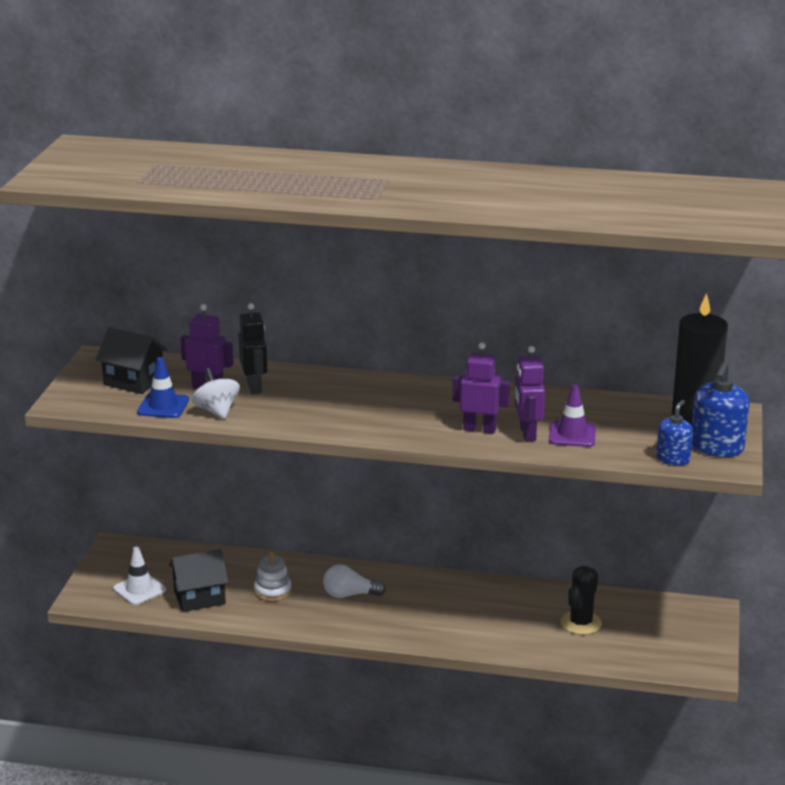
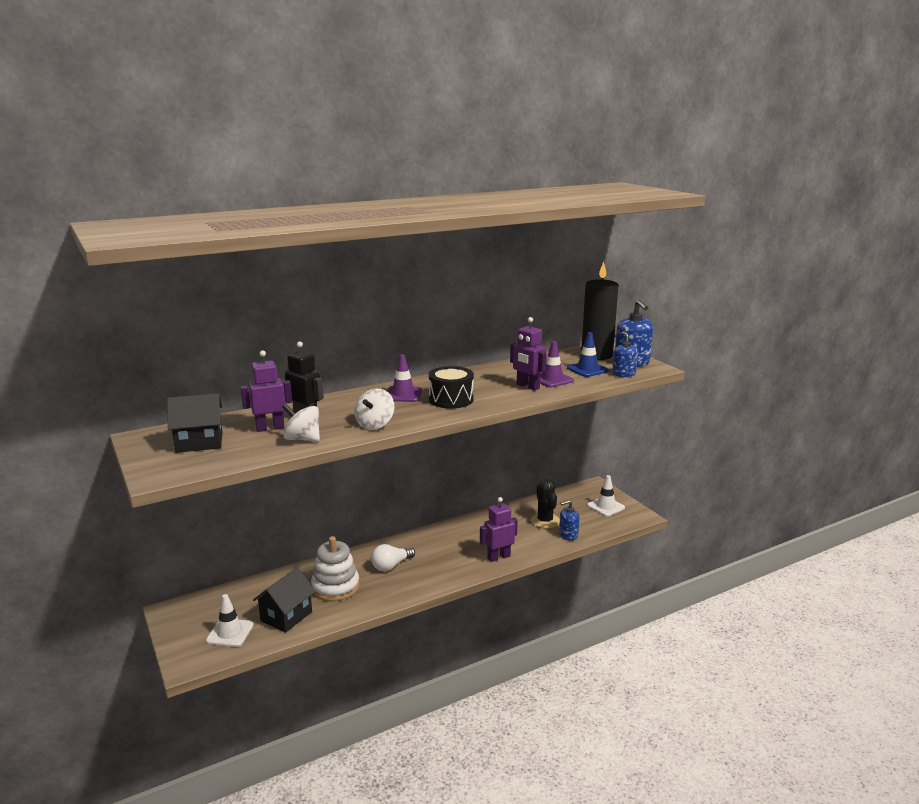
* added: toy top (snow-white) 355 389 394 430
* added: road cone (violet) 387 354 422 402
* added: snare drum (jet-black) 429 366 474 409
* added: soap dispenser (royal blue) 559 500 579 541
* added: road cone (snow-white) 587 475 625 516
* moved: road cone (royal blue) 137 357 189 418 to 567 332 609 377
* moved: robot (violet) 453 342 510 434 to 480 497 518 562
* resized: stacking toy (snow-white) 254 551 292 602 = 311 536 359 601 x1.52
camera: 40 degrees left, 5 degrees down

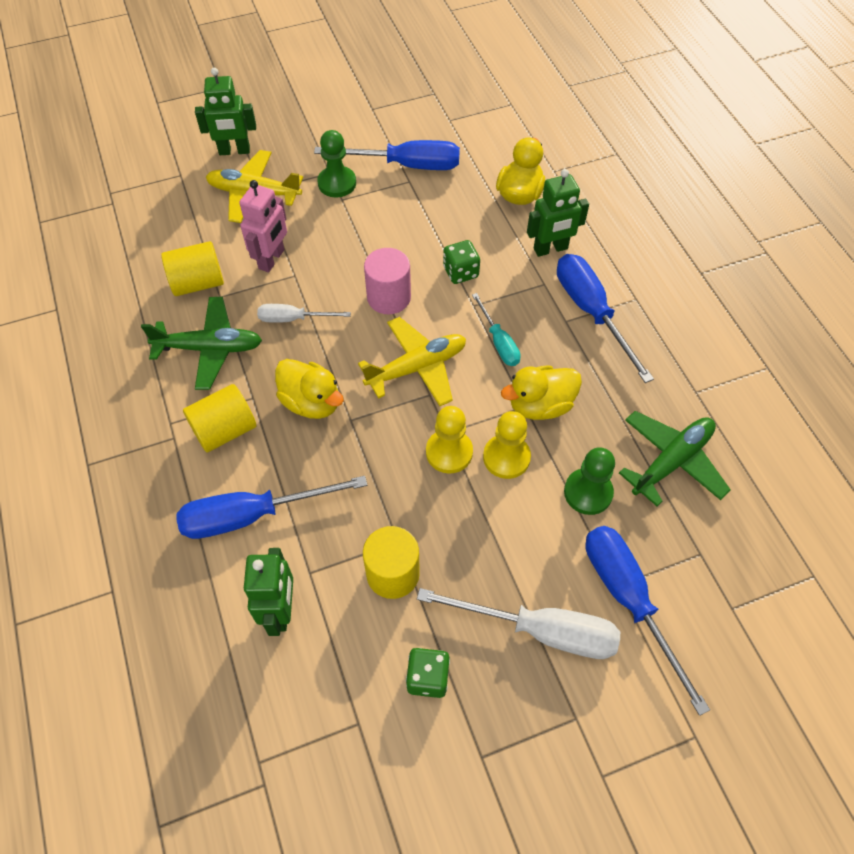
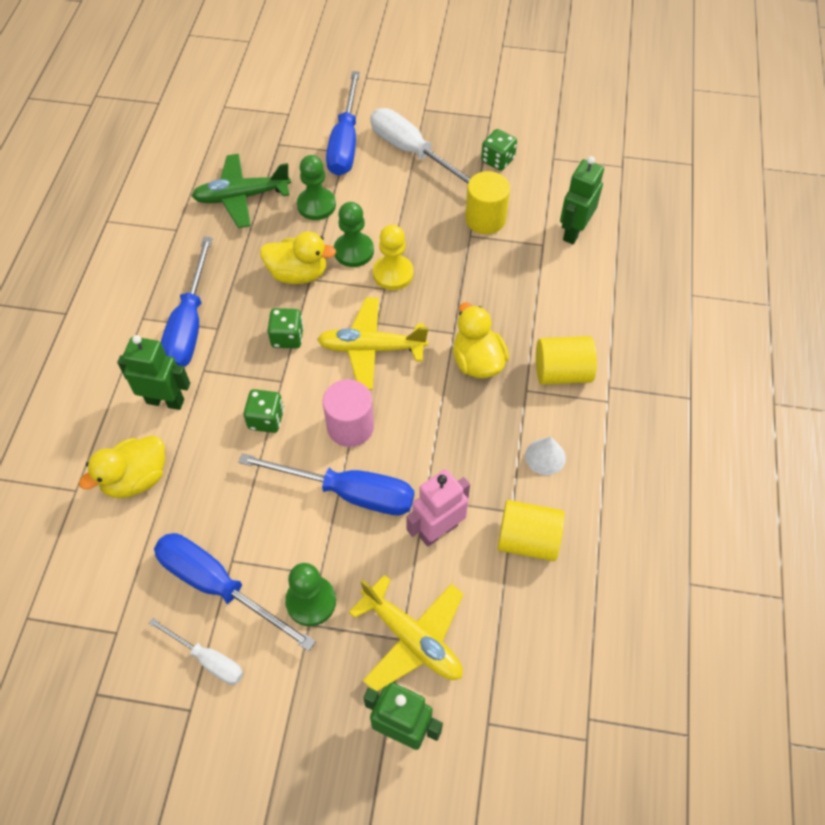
* moved: hand screwdriver (royal blue) 176 476 367 539 to 238 453 414 515
* moved: hand screwdriver (snow-white) 257 304 351 323 to 149 618 243 685
* replaced: plane (emerald) 141 297 262 390 to cone shape (snow-white) 525 437 566 475
* replaced: hand screwdriver (turquoise) 472 293 521 366 to die (emerald) 267 308 304 349
* recoloured: pawn (golden) 483 411 531 479 to pawn (emerald) 334 202 374 267
camera: 150 degrees left, 0 degrees up

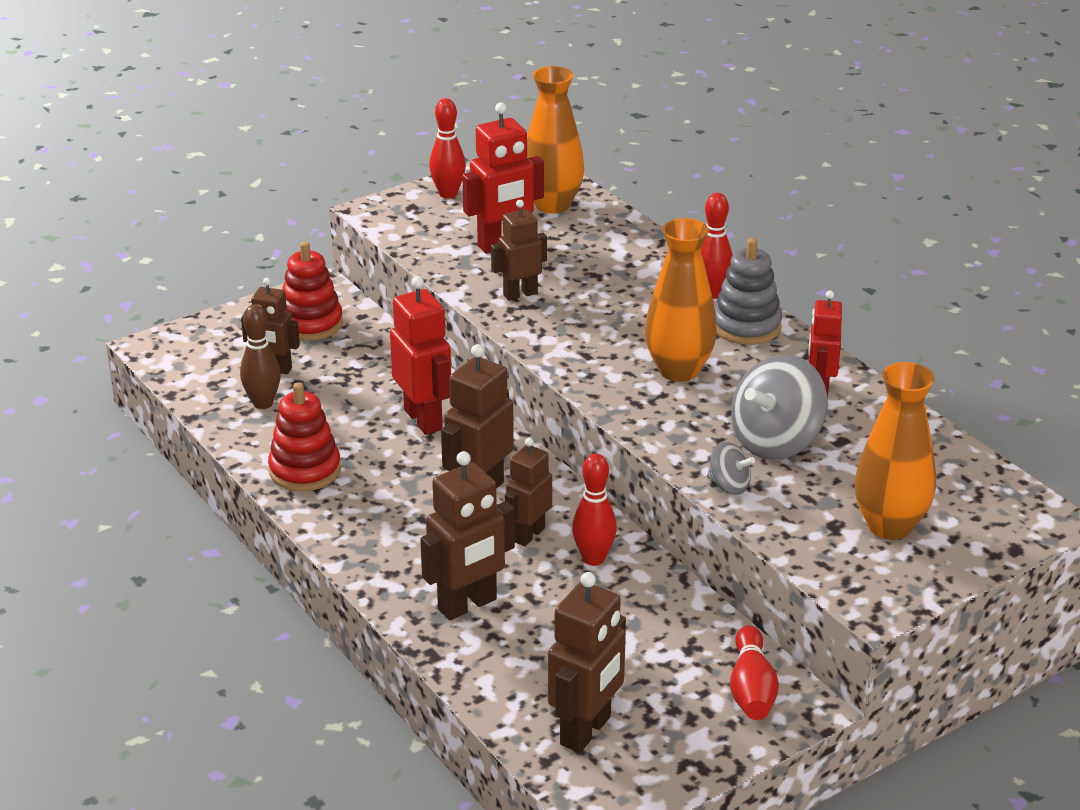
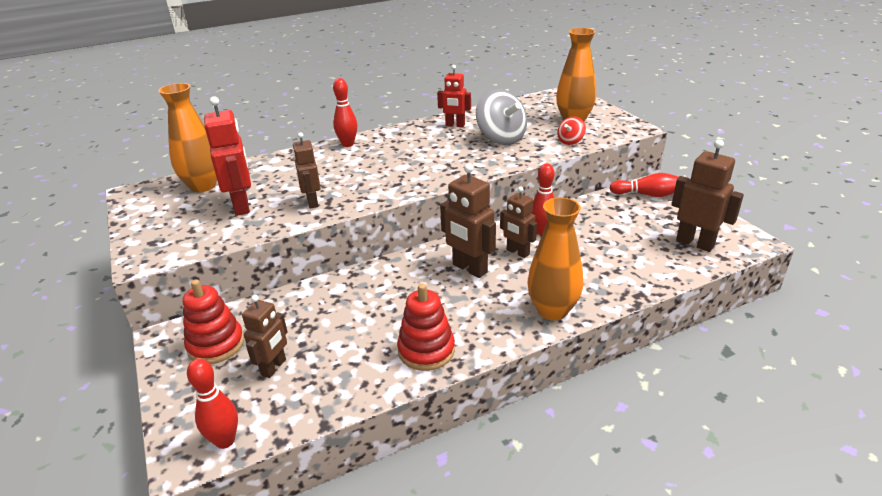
* removed: skittle (brown) 240 304 281 409
* removed: robot (scarlet) 390 276 451 435
* removed: robot (brown) 420 451 515 620
* removed: toy top (ash-grey) 707 442 755 495
* removed: stacking toy (ash-grey) 714 238 782 345
* added: toy top (scarlet) 557 117 586 145
* moved: skittle (scarlet) 429 98 466 199 to 187 359 238 449
* moved: tall vase (bright orange) 645 218 717 382 to 527 197 583 320
camera: 80 degrees left, 0 degrees up

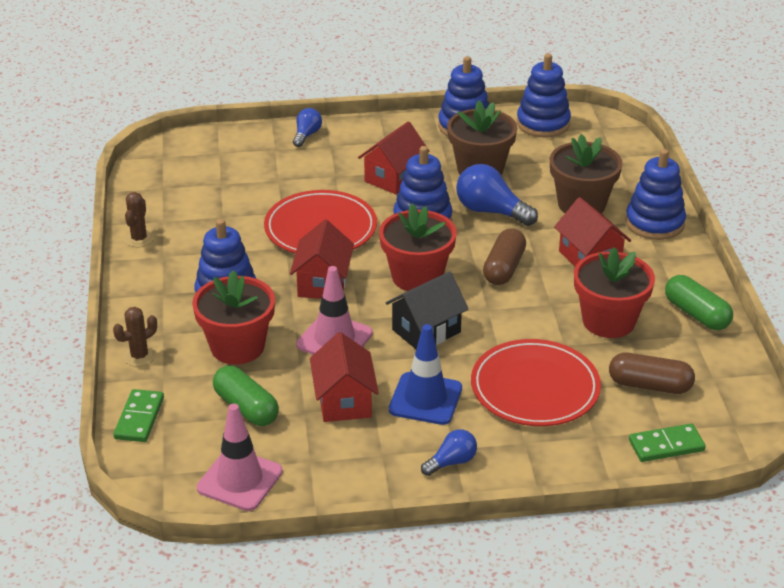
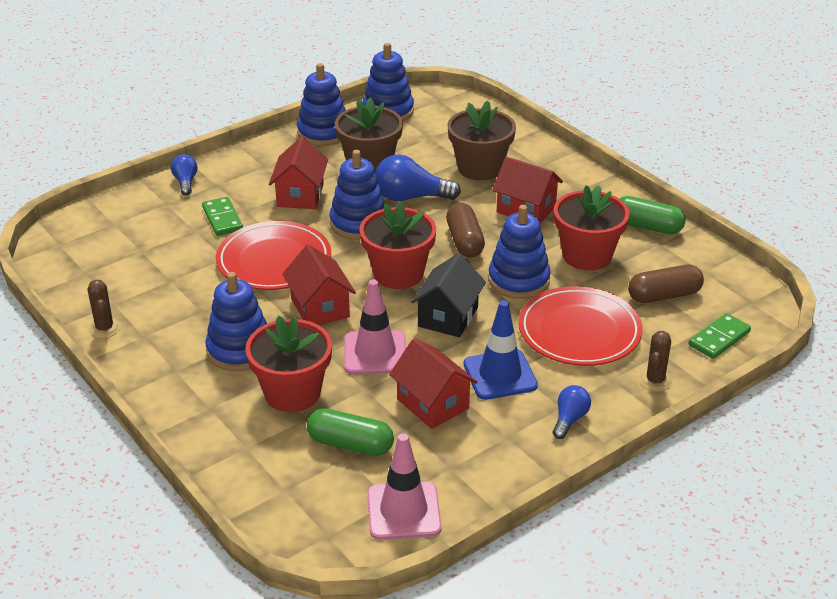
* moved: saguaro cactus (brown) 113 307 157 367 to 639 331 672 392
* moved: domino piece (emerald) 113 389 164 442 to 202 197 243 236
* moved: stacking toy (royal blue) 626 149 686 240 to 488 205 551 299
camera: 30 degrees left, 0 degrees up

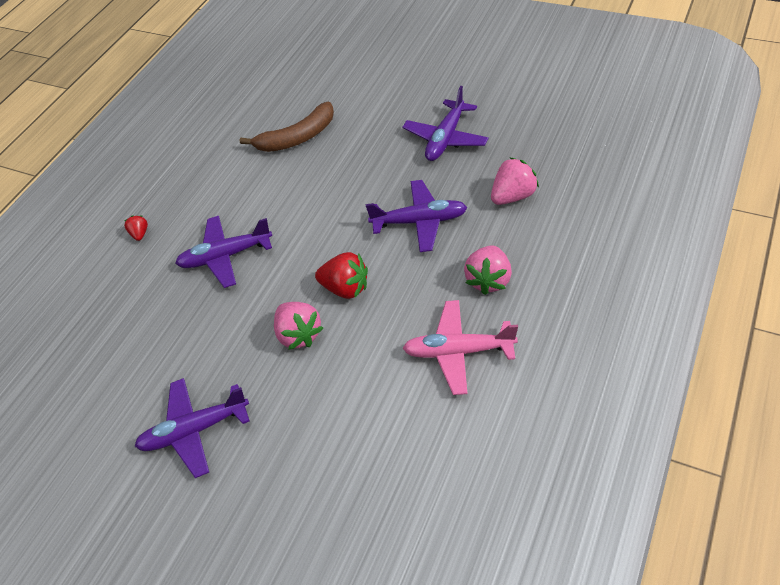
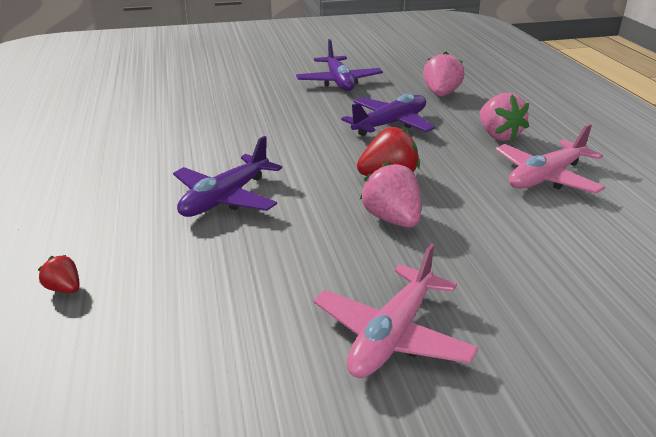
* removed: banana fruit (brown) 240 101 334 152
* moved: berry (scarlet) 124 215 148 241 to 38 255 80 293
* recoloured: plane (violet) 135 378 249 478 to plane (pink) 314 244 479 378
* turned: berry (pink) 274 302 323 350 = 360 161 421 228 135 degrees counterclockwise
camera: 45 degrees left, 20 degrees down

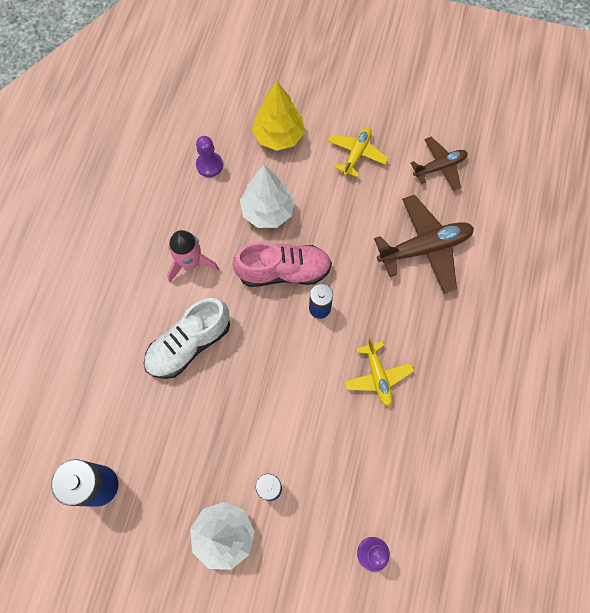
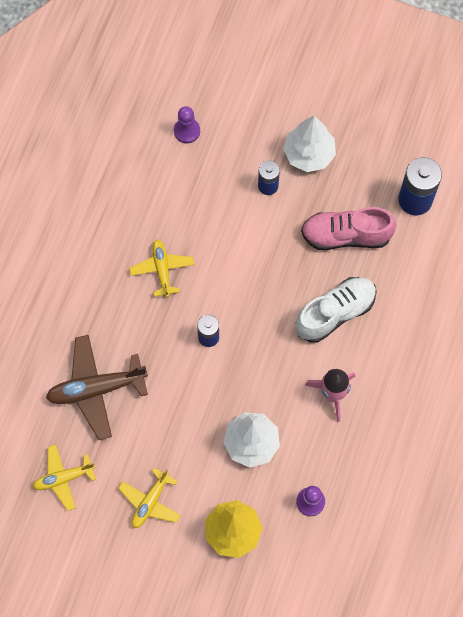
* moved: sneaker (pink) 232 242 332 287 to 301 207 397 250
* recoloured: plane (brown) 411 136 468 191 to plane (golden) 33 445 96 511
camera: 175 degrees left, 0 degrees up

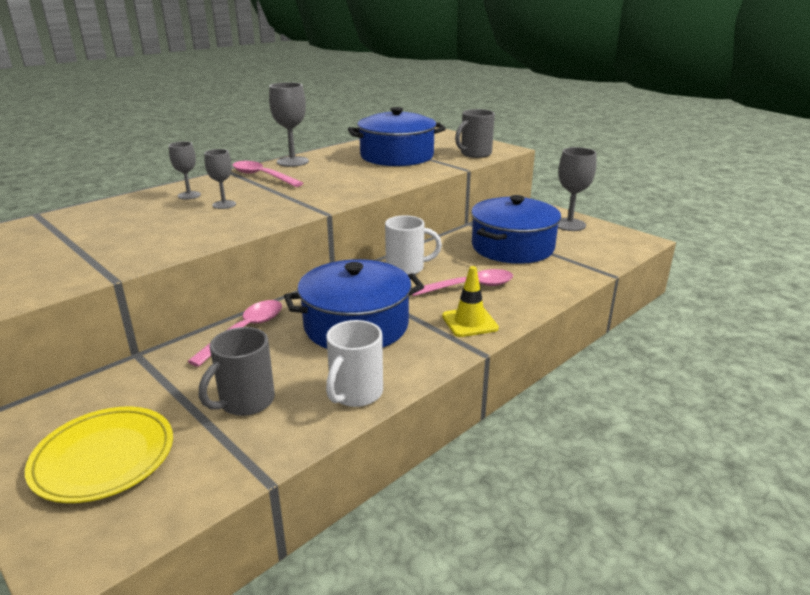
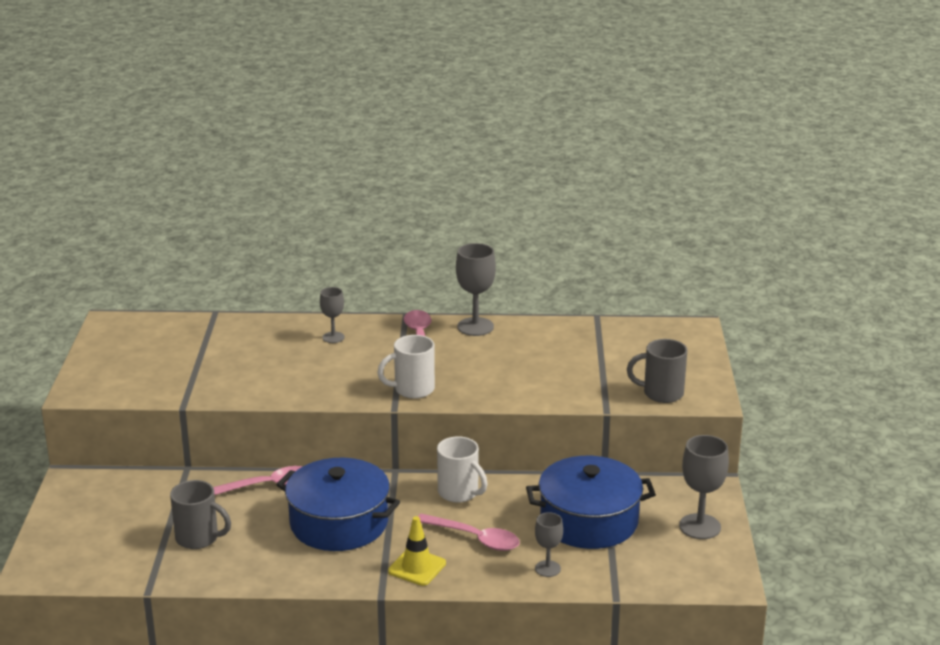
* removed: dinner plate (golden) 25 407 173 503
* removed: cooking pot (royal blue) 348 107 446 166
* moved: goblet (ash-grey) 204 149 236 209 to 535 512 563 577
* moved: coffee mug (snow-white) 326 320 383 407 to 377 335 435 399
* turned: coffee mug (ash-grey) 199 327 275 416 = 170 480 231 549 150 degrees counterclockwise
camera: 45 degrees right, 0 degrees up

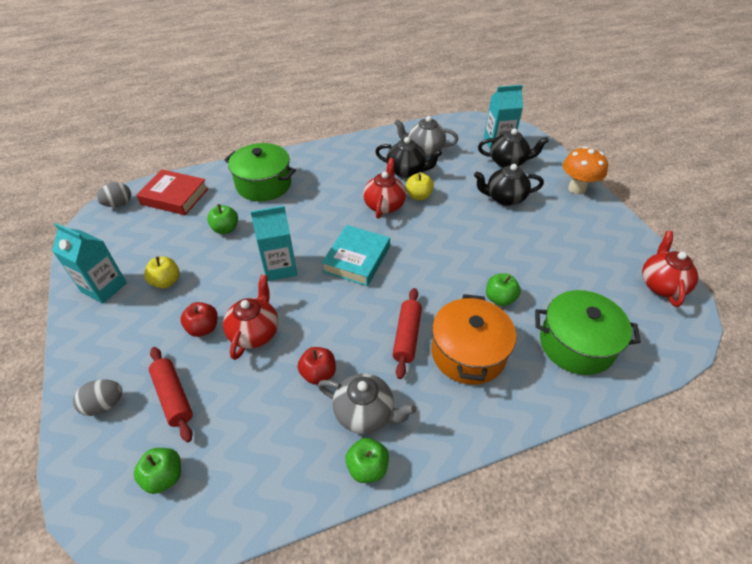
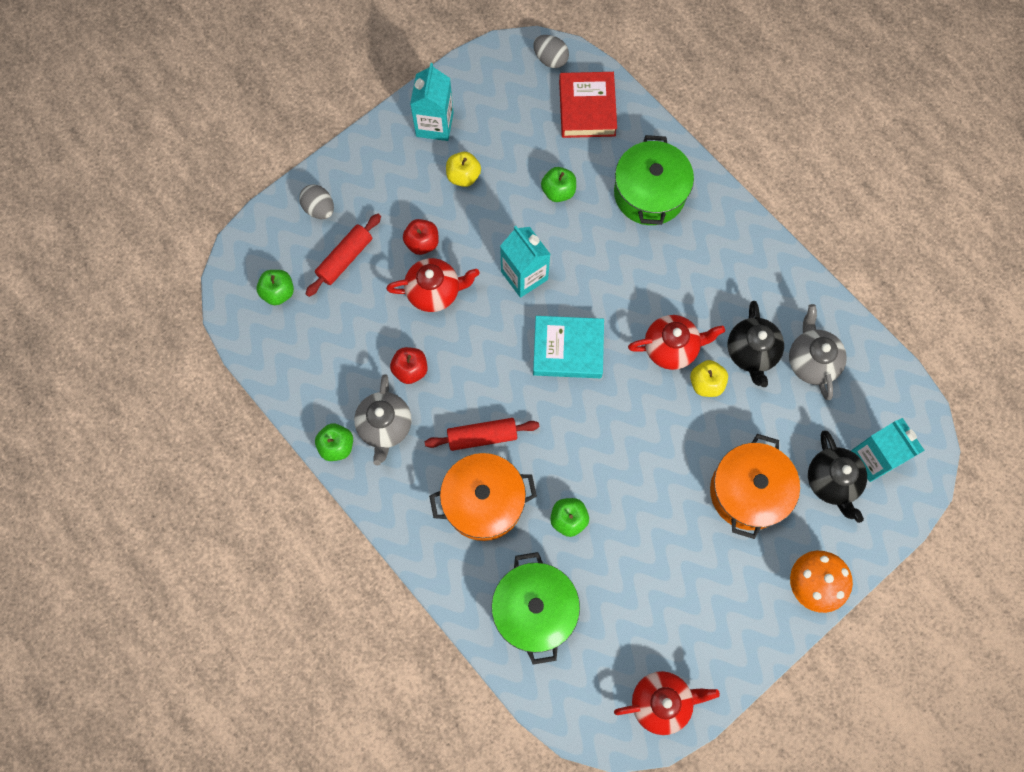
* replaced: tea pot (jet-black) 474 164 544 206 to cooking pot (bright orange) 710 434 800 539
camera: 70 degrees right, 25 degrees up

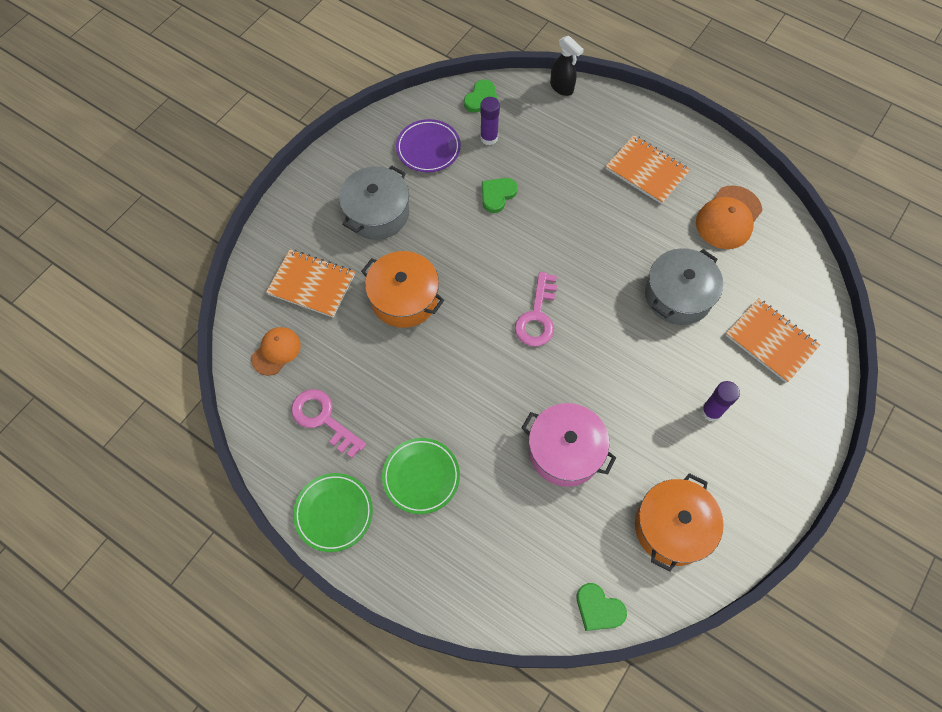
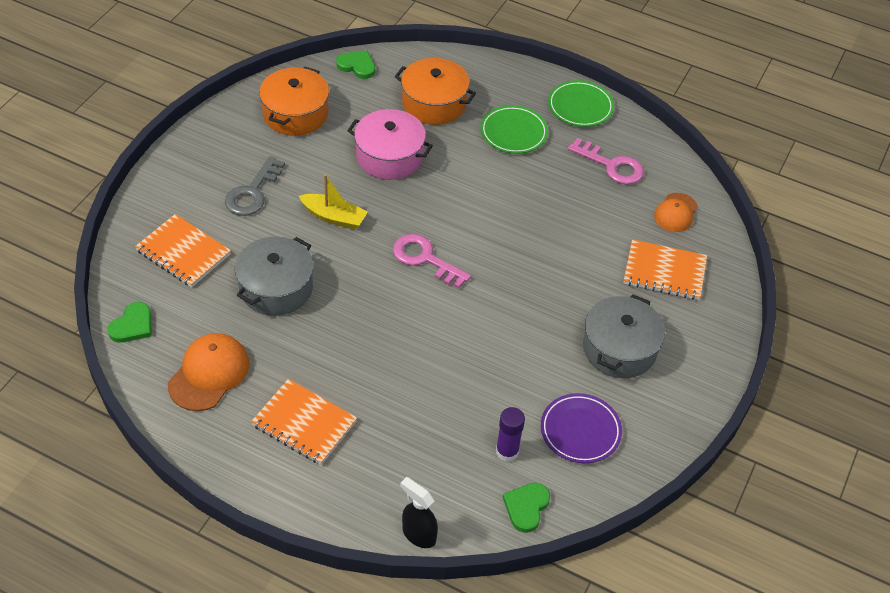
* added: sailboat (golden) 299 174 368 230
* moved: cooking pot (bright orange) 361 251 444 328 to 395 58 476 125
* moved: love heart (emerald) 482 178 518 213 to 108 302 152 343
* replaced: glue (violet) 701 381 740 422 to door key (ash-grey) 225 156 285 216
* turned: door key (pink) 515 272 557 346 = 393 234 471 288 60 degrees counterclockwise
camera: 170 degrees right, 15 degrees down

